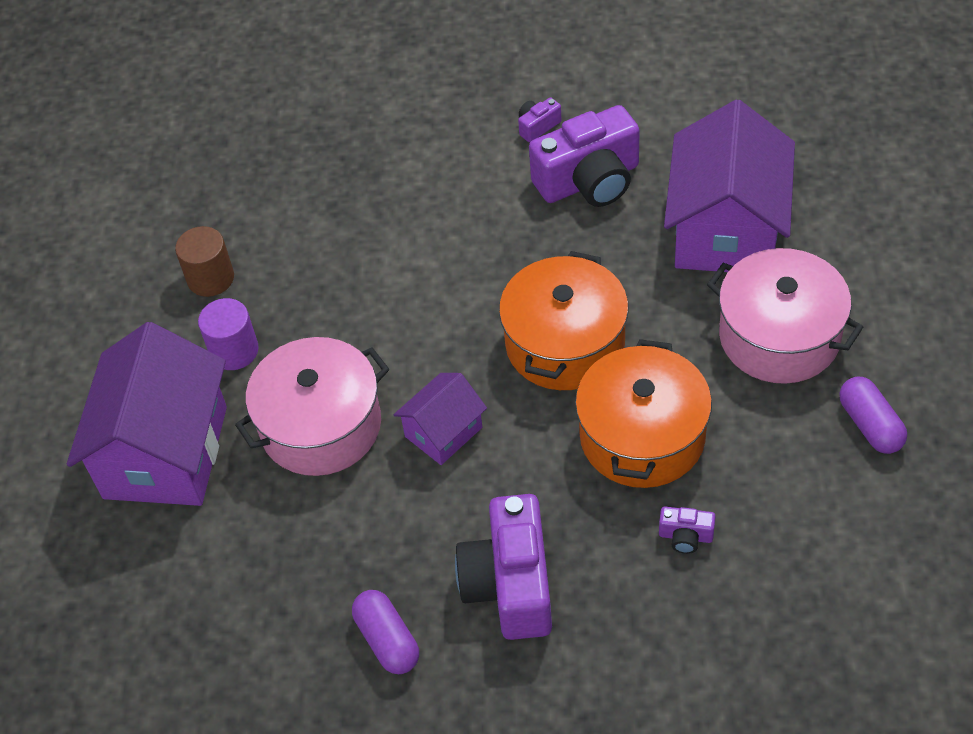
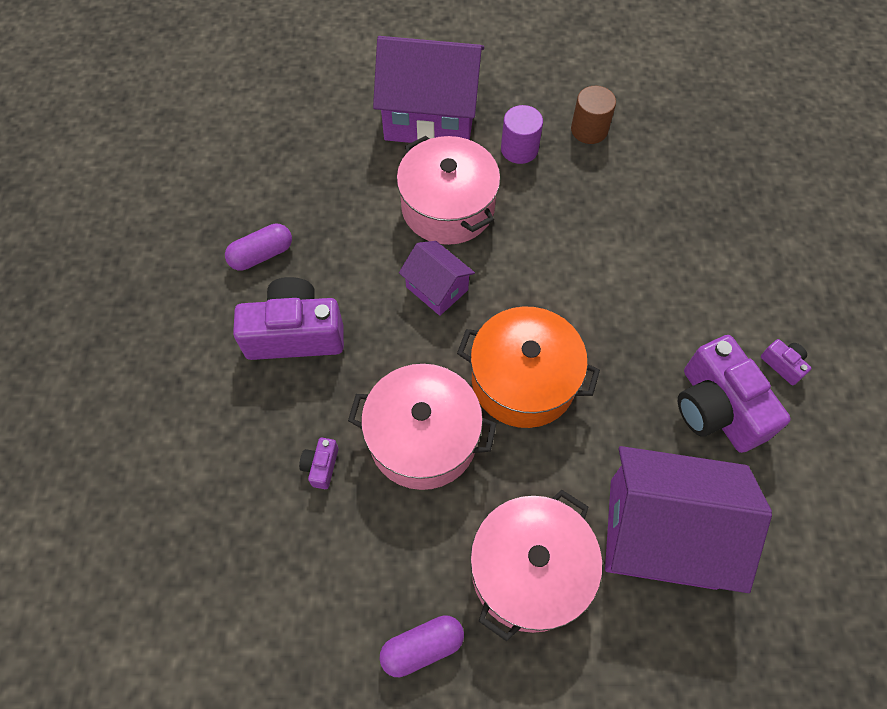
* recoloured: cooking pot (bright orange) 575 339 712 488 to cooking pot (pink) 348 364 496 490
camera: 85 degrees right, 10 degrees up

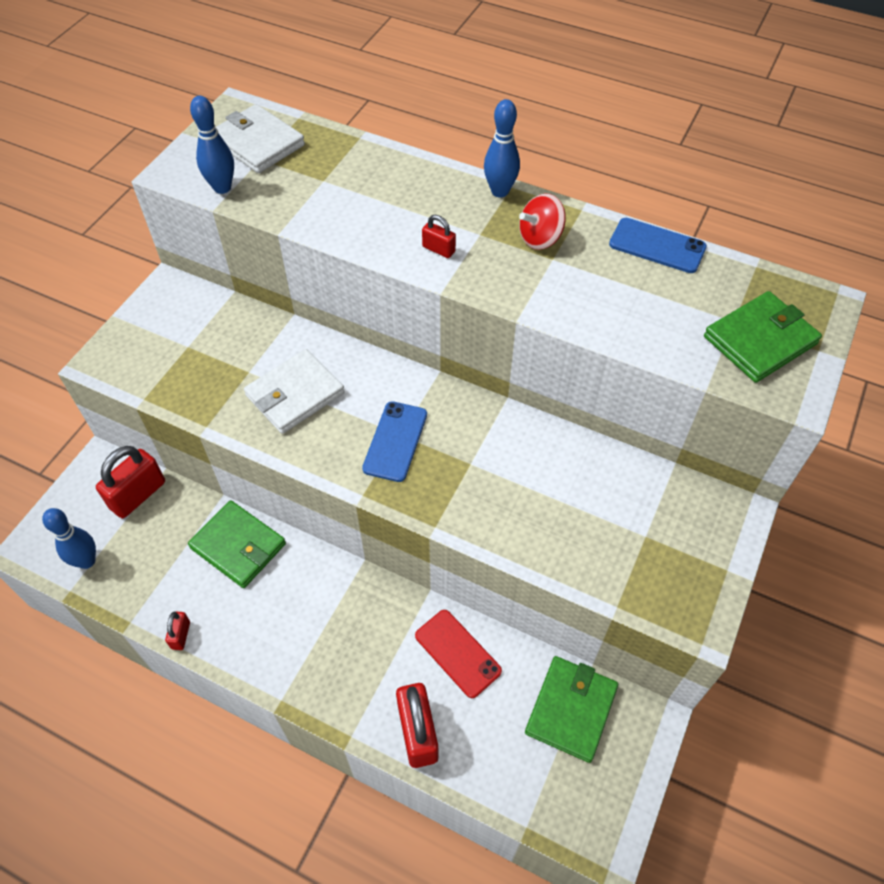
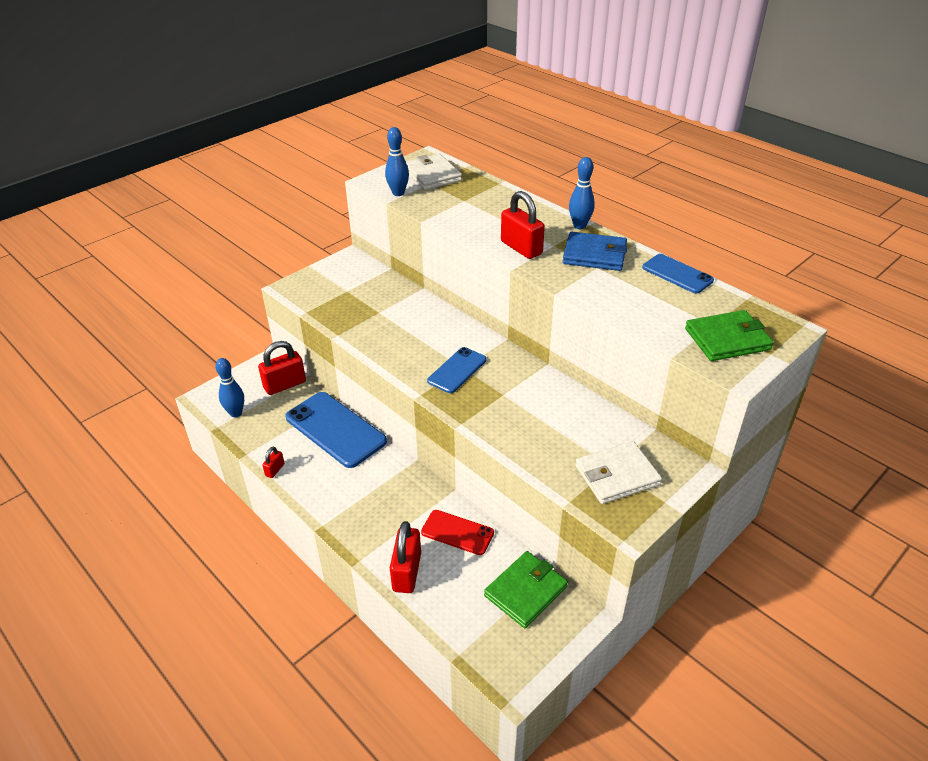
* moved: card wallet (snow-white) 244 349 345 434 to 575 441 662 504
* replaced: card wallet (emerald) 188 500 286 588 to smartphone (royal blue) 285 392 387 468
* replaced: toy top (scarlet) 519 194 566 250 to card wallet (royal blue) 563 232 628 271
* turned: smartphone (scarlet) 415 610 502 698 = 421 510 494 555 45 degrees counterclockwise
* resized: small lock (scarlet) 422 215 456 258 = 501 191 545 259 x2.01
camera: 20 degrees right, 15 degrees down

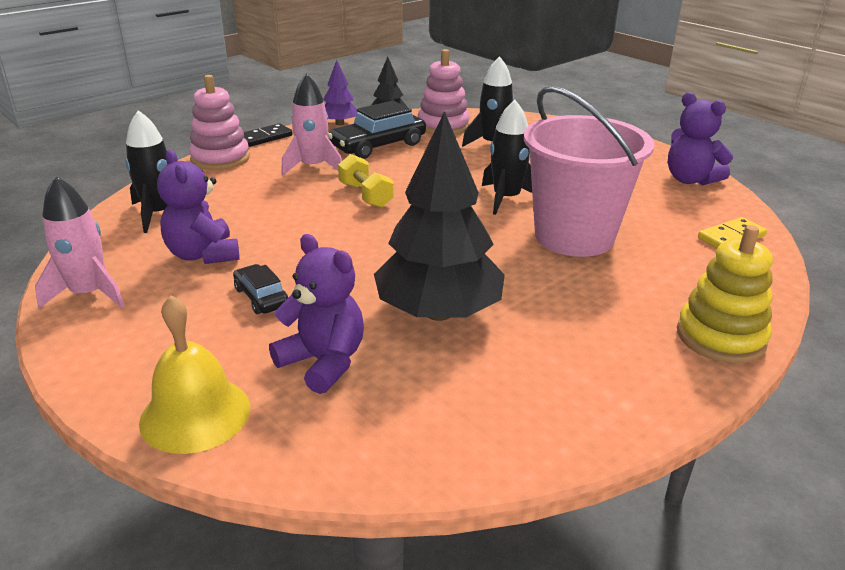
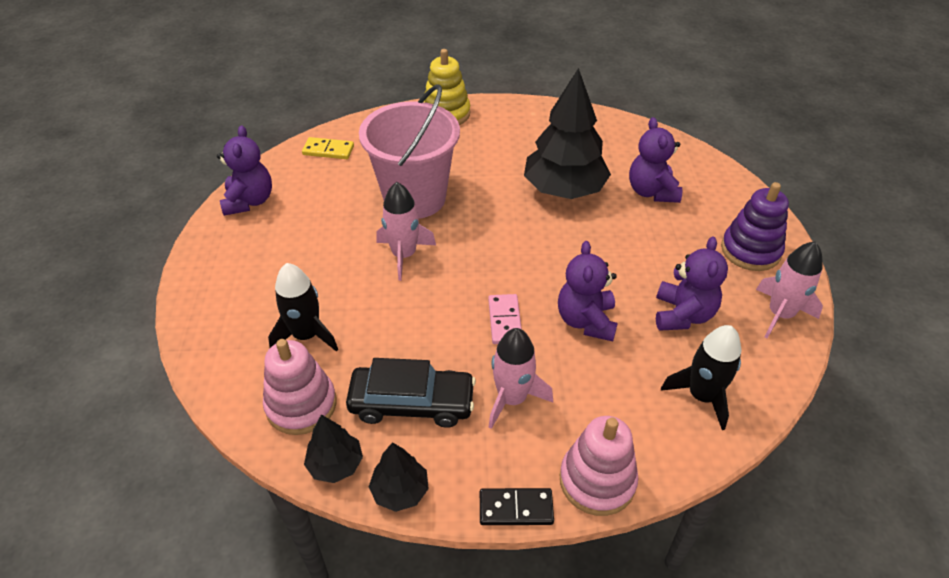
* removed: school bell (golden) 139 295 250 454
* removed: car (jet-black) 233 264 288 314
* added: teddy bear (violet) 558 241 618 341
* added: stacking toy (violet) 721 182 789 271
* replaced: hand weight (golden) 338 154 394 208 to domino piece (pink) 488 294 522 344
* recoloured: toy tree (violet) 323 60 357 126 to toy tree (jet-black) 369 442 429 512
* recoloured: toy rocket (jet-black) 482 100 532 215 to toy rocket (pink) 376 182 436 281
camera: 140 degrees left, 15 degrees up

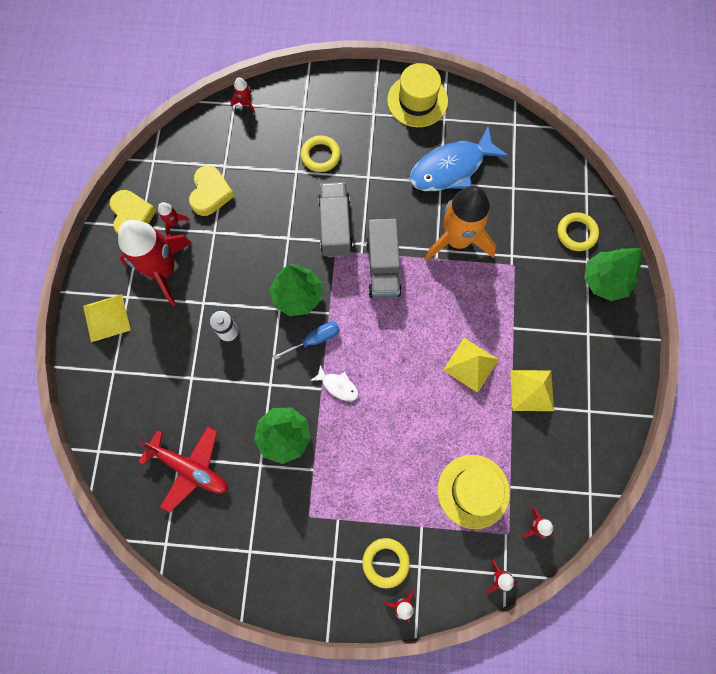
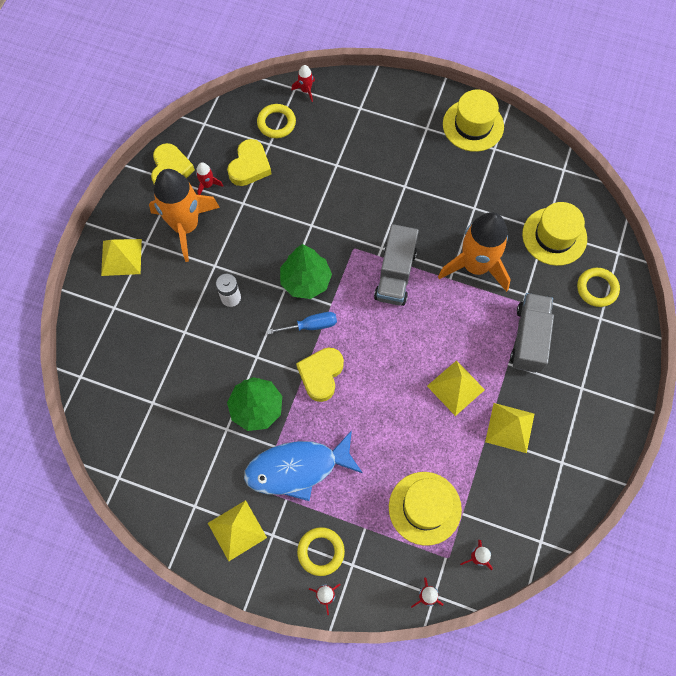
* removed: plane (scarlet) 138 426 228 513
* removed: toy tree (emerald) 584 248 641 301
* added: pyramid (golden) 208 500 267 561
* added: tall hat (golden) 522 202 587 266
* moved: torus (golden) 301 135 340 172 to 257 104 296 138
* moved: toy truck (ash-grey) 318 182 353 257 to 510 293 554 373
* moved: fish figure (royal blue) 410 127 509 191 to 244 430 362 501
* replaced: fish figure (snow-white) 310 365 359 401 to love heart (golden) 296 347 344 402
* recoloured: toy rocket (scarlet) 118 220 192 306 to toy rocket (bright orange) 149 169 220 262
camera: 15 degrees right, 5 degrees down

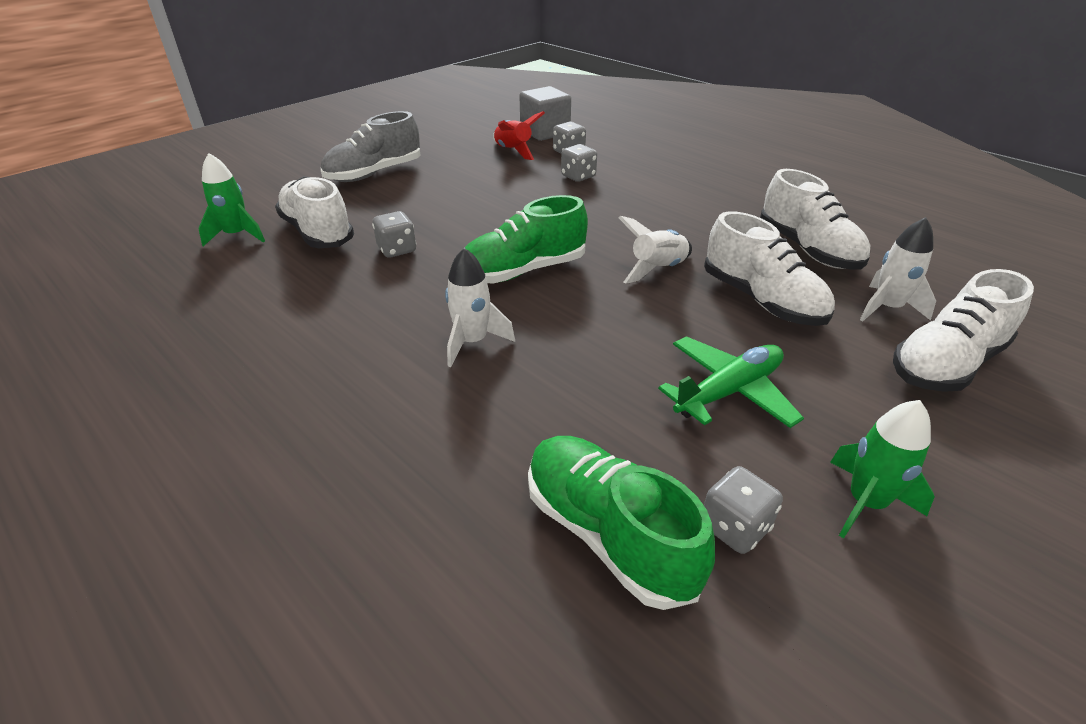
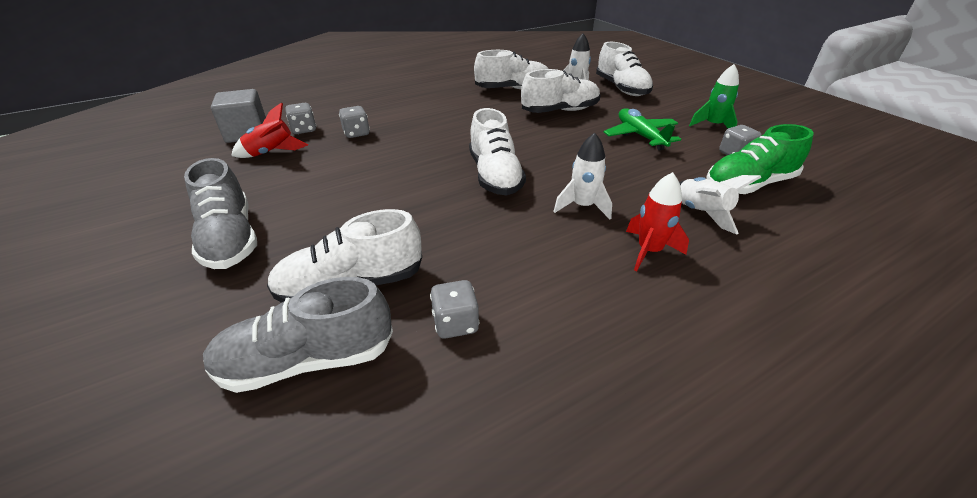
* added: toy rocket (scarlet) 626 172 689 271
* moved: die (ash-grey) 372 211 416 258 to 430 280 480 339
* moved: toy rocket (snow-white) 619 216 692 284 to 679 175 761 234
* replaced: toy rocket (emerald) 198 153 265 246 to sneaker (ash-grey) 203 277 393 393
* recoloured: sneaker (emerald) 465 195 588 284 to sneaker (snow-white) 469 108 526 195
camera: 75 degrees left, 0 degrees up

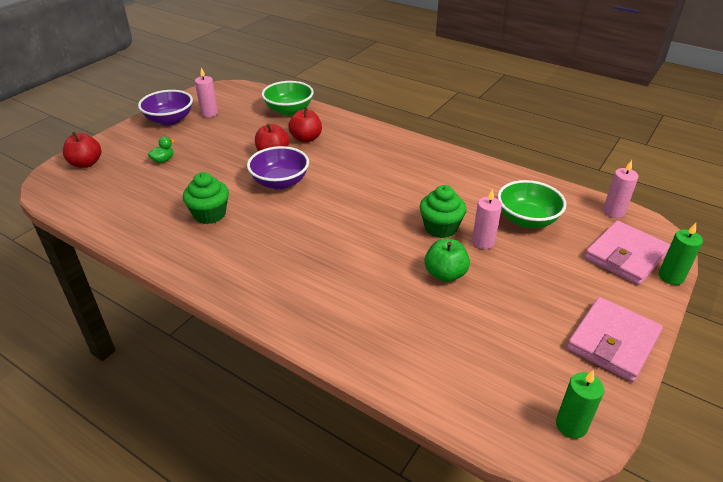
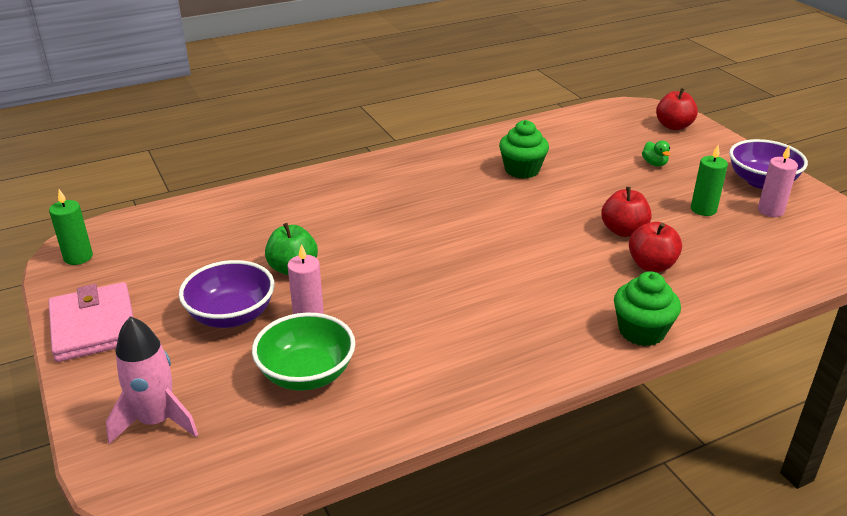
* removed: serving bowl (emerald) 262 81 314 115
* removed: pillar candle (pink) 603 160 638 218
* moved: serving bowl (violet) 247 146 309 189 to 179 260 275 328
* moved: muffin (emerald) 420 185 467 238 to 614 271 681 346
* moved: pillar candle (emerald) 659 223 703 285 to 691 145 728 216
* replaced: card wallet (pink) 584 221 670 285 to toy rocket (pink) 106 316 198 444
camera: 120 degrees right, 5 degrees down

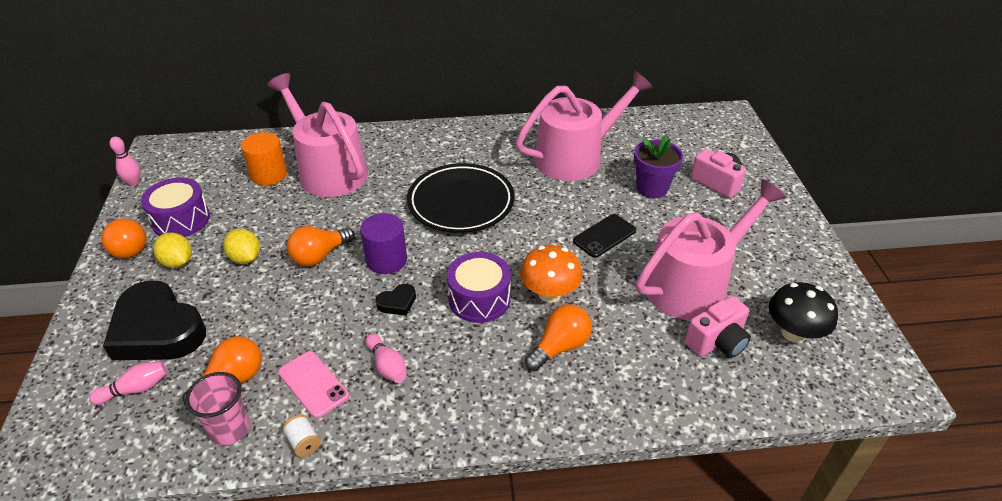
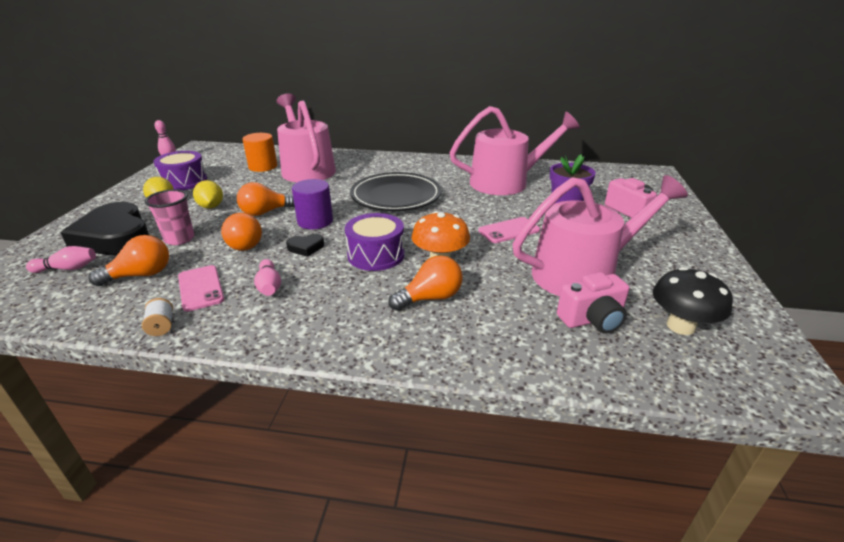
* moved: light bulb (bright orange) 101 218 146 258 to 221 213 262 251
* moved: beaker (pink) 185 372 250 446 to 145 189 194 245
* recoloured: smartphone (jet-black) 573 214 636 258 to smartphone (pink) 479 217 540 243
camera: 15 degrees right, 10 degrees down

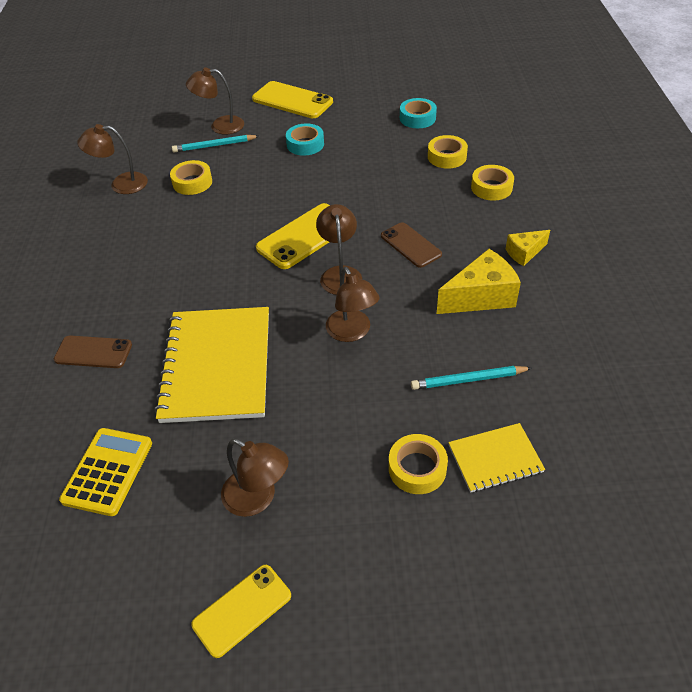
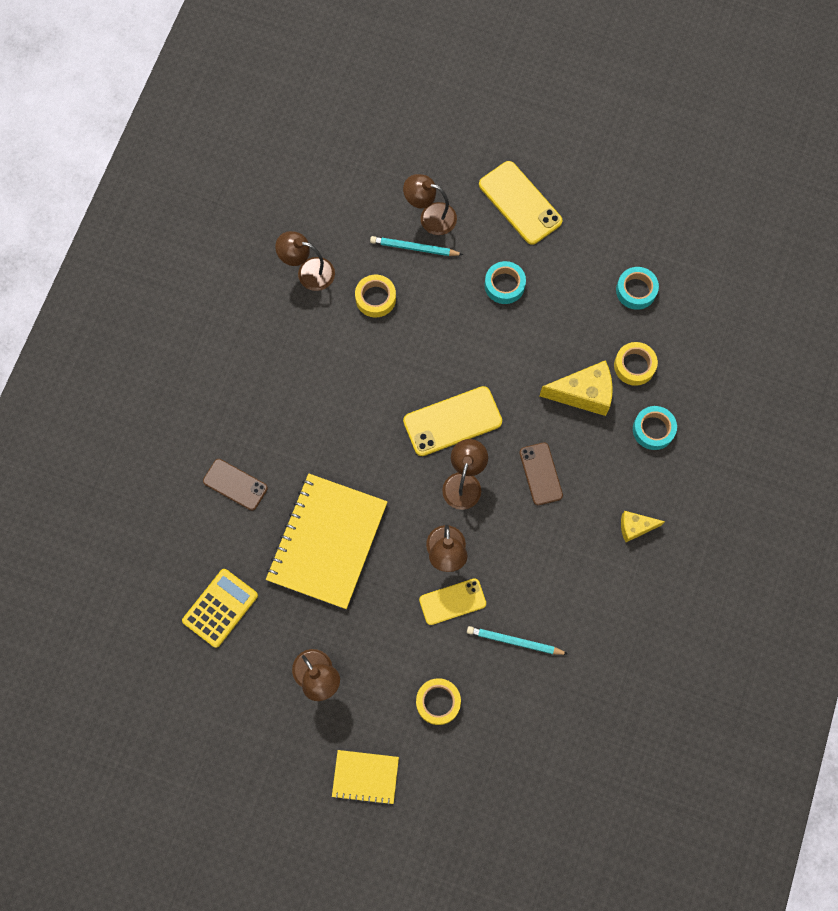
* moved: smartphone (golden) 191 565 291 658 to 419 578 486 625
* moved: piece of cheese (golden) 437 249 521 314 to 540 360 613 416
* moved: exercise book (golden) 448 423 545 493 to 332 750 399 805
* recoloured: sticky tape (golden) 471 165 514 201 to sticky tape (turquoise) 633 406 677 450
camera: 20 degrees right, 25 degrees up

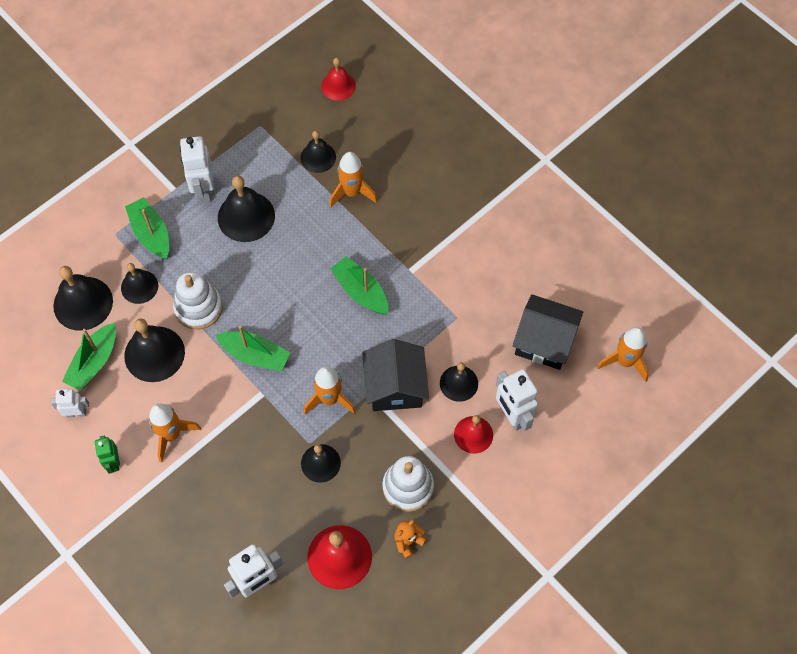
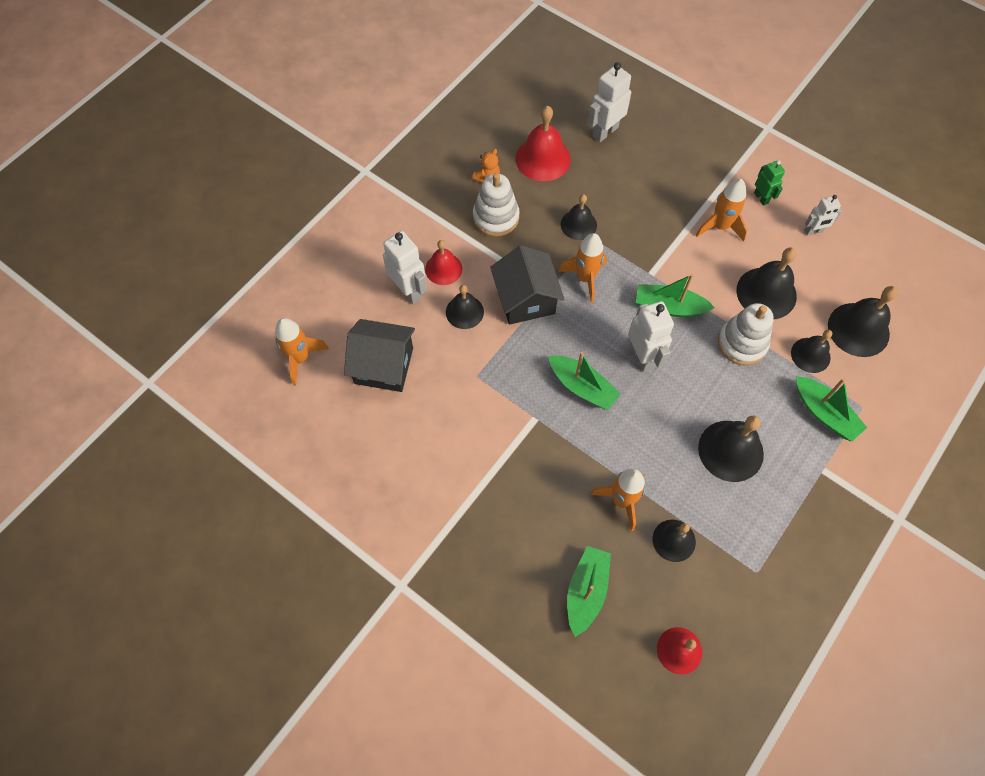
* moved: sailboat (emerald) 62 323 116 391 to 567 546 611 637
* moved: robot (snow-white) 180 136 214 203 to 628 301 674 372
camera: 170 degrees right, 0 degrees up

